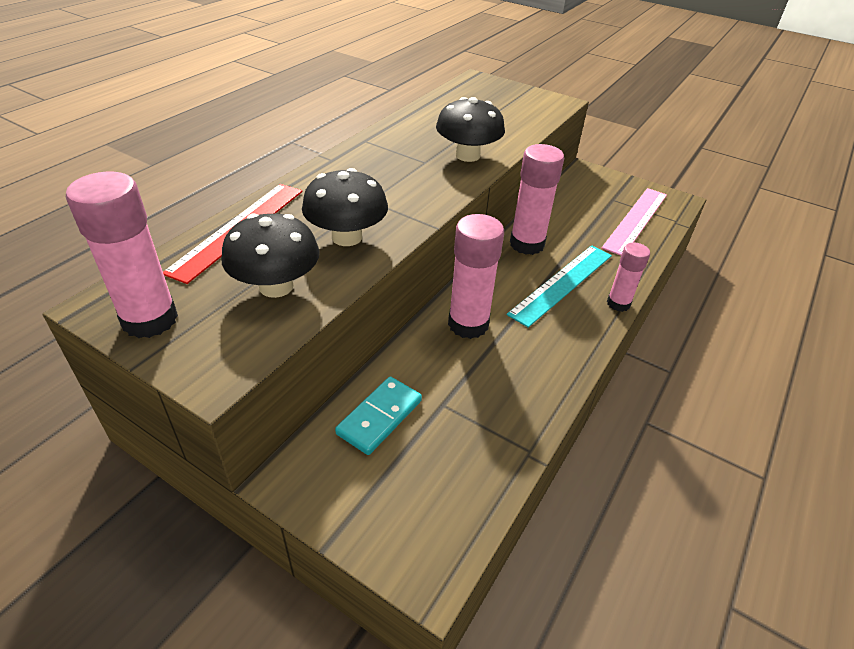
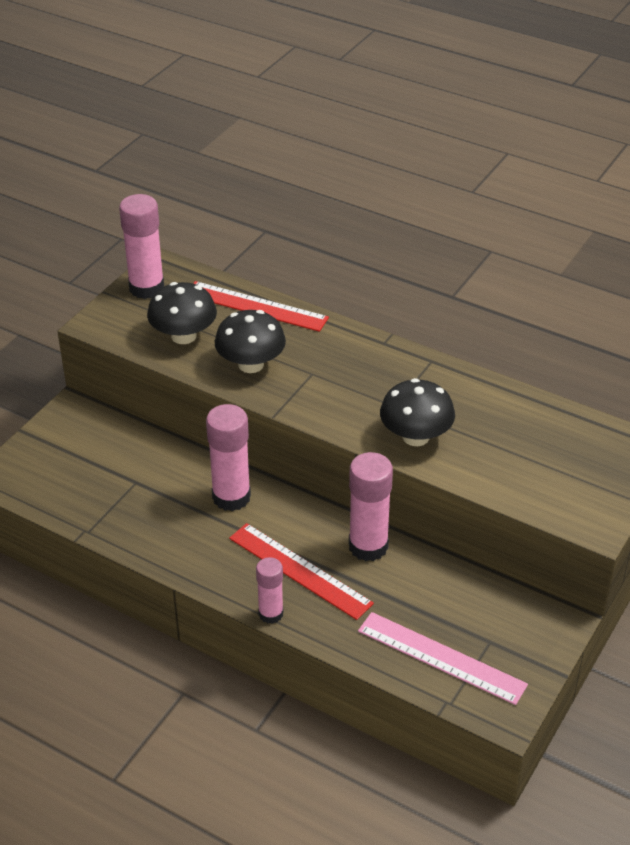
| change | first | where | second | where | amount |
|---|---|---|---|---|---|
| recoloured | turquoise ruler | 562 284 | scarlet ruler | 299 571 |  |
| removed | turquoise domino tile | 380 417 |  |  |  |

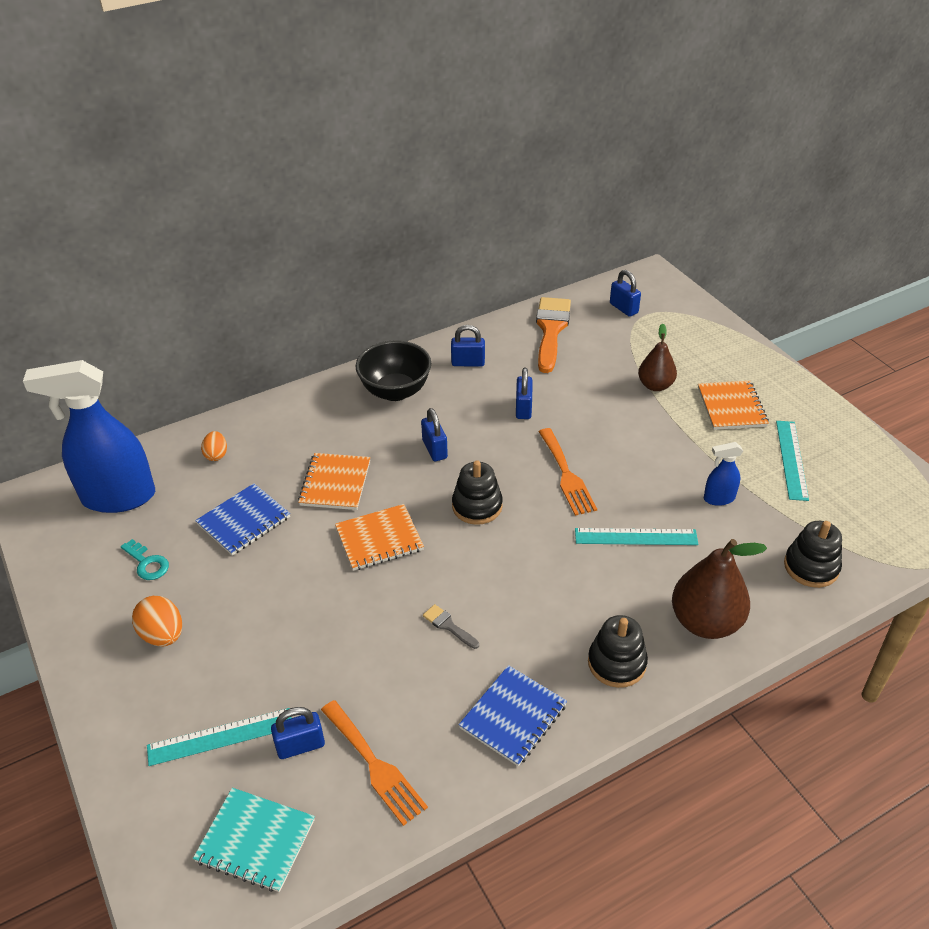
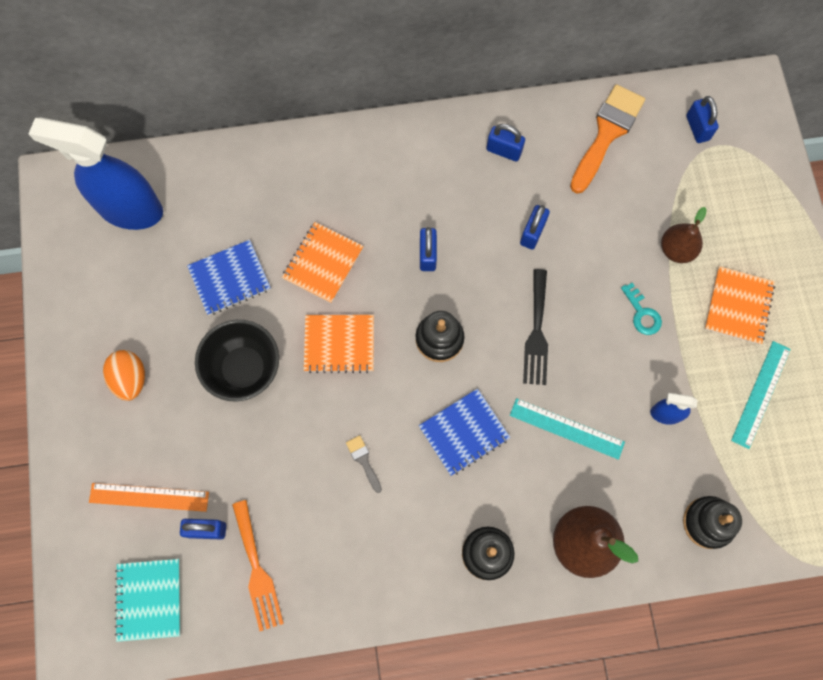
| change | first | where | second | where | amount |
|---|---|---|---|---|---|
| recoloured | turquoise ruler | 220 736 | orange-coloured ruler | 149 497 |  |
| turned | turquoise notepad | 255 841 |  | 149 599 | 45 degrees clockwise |
| moved | ebony bowl | 395 391 |  | 244 369 |  |
| moved | blue notepad | 513 717 |  | 464 432 |  |
| recoloured | orange-coloured fork | 566 475 | ebony fork | 536 332 |  |
| moved | turquoise key | 147 563 |  | 642 313 |  |
| removed | orange-coloured egg shape | 216 455 |  |  |  |

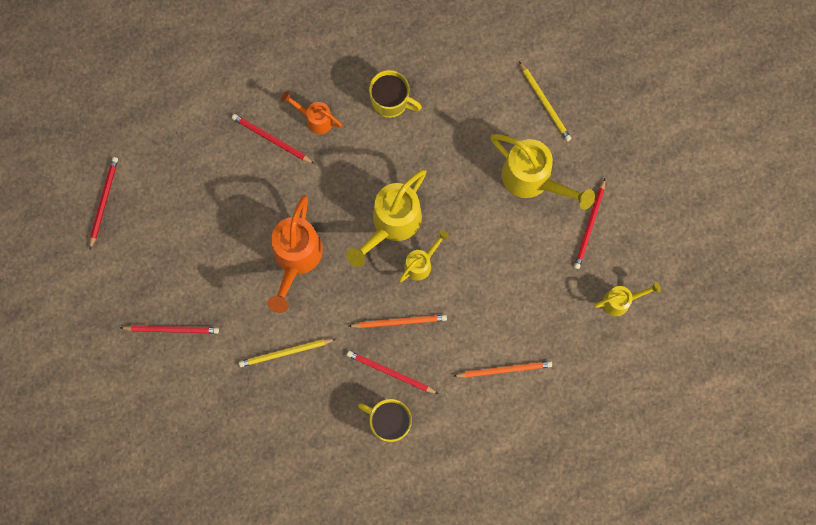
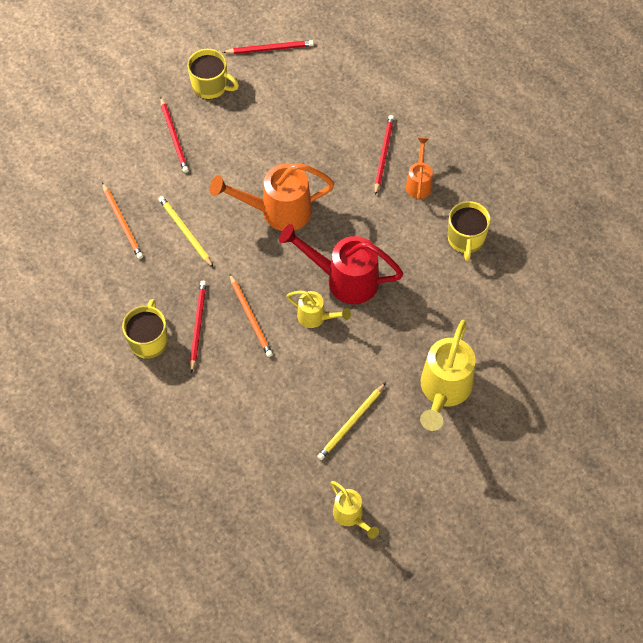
| change | first | where | second | where | amount |
|---|---|---|---|---|---|
| moved | orange-coloured pencil | 504 369 |  | 122 222 |  |
| added |  |  | bright yellow mug | 211 86 |  |
| recoloured | bright yellow watering can | 391 224 | scarlet watering can | 344 279 |  |
| moved | bright yellow pencil | 545 103 |  | 351 423 |  |
| removed | scarlet pencil | 589 226 |  |  |  |

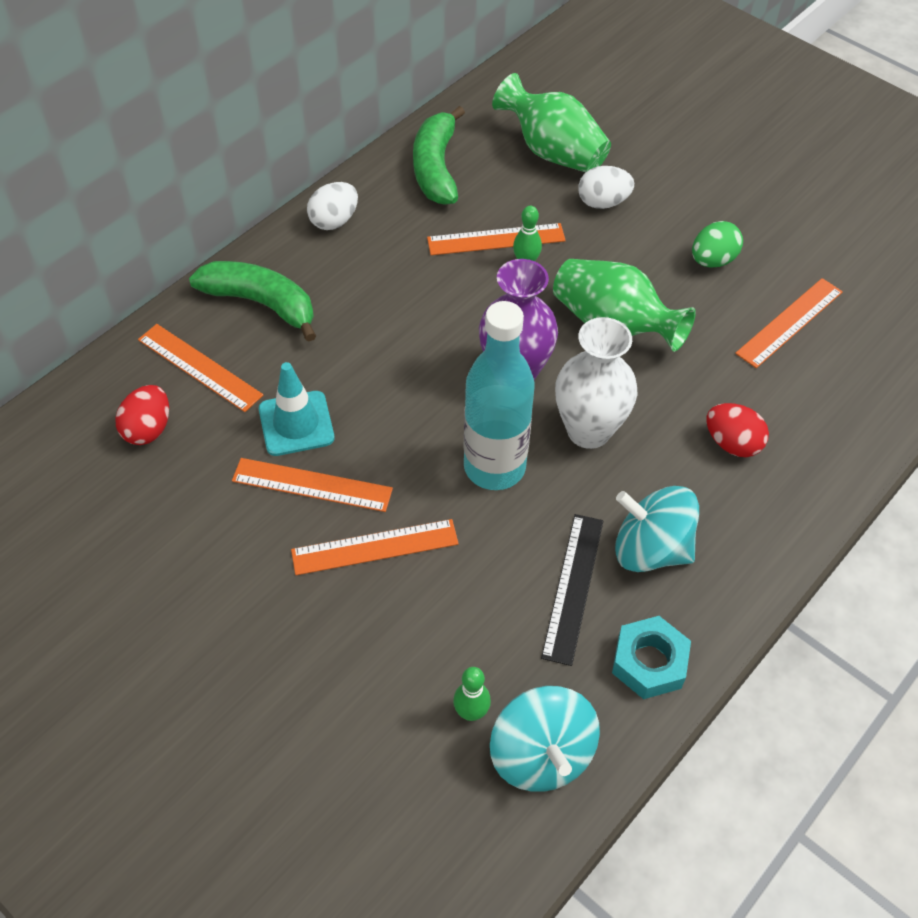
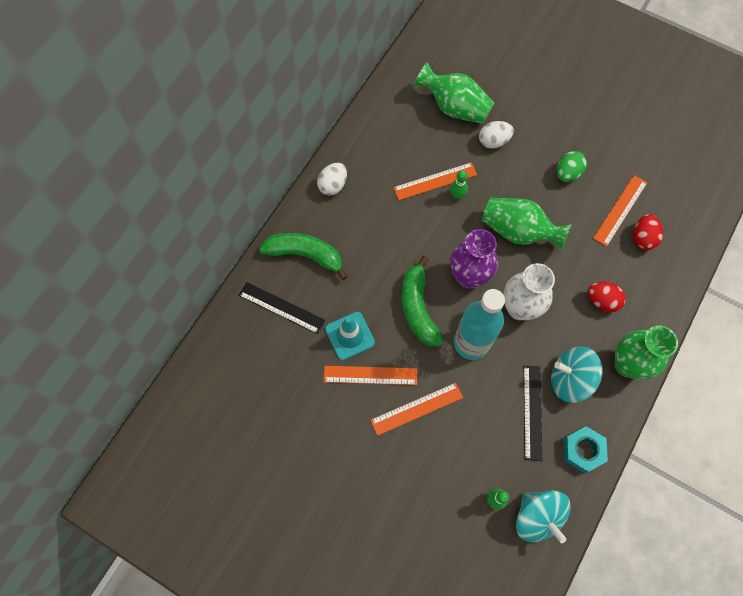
| change | first | where | second | where | amount |
|---|---|---|---|---|---|
| recoloured | orange-coloured ruler | 200 367 | ebony ruler | 281 307 |  |
| moved | emerald toy banana | 436 168 |  | 418 308 |  |
| added |  |  | emerald vase | 627 364 |  |
| moved | scarlet egg shape | 148 429 |  | 643 238 |  |

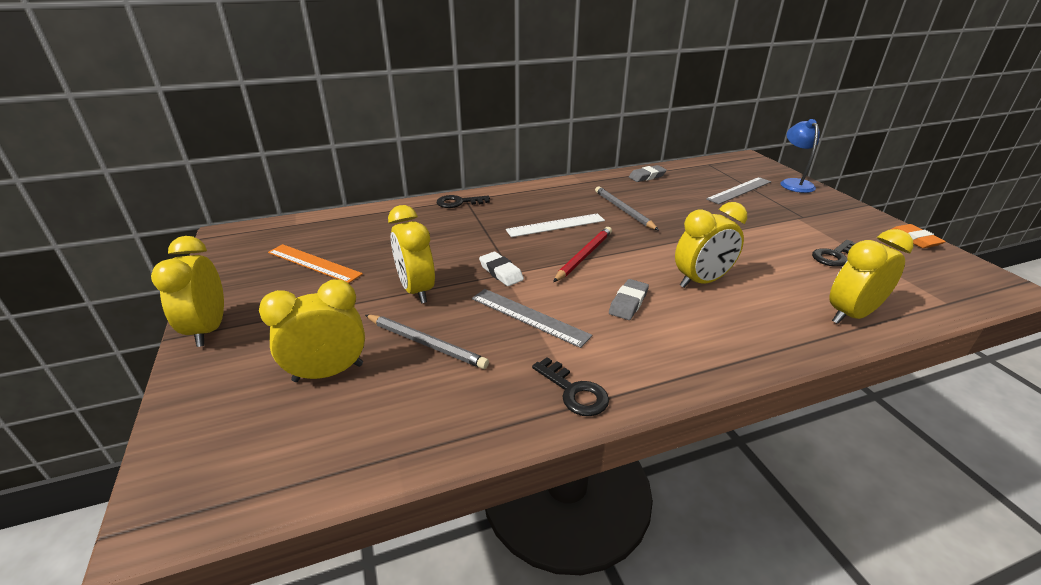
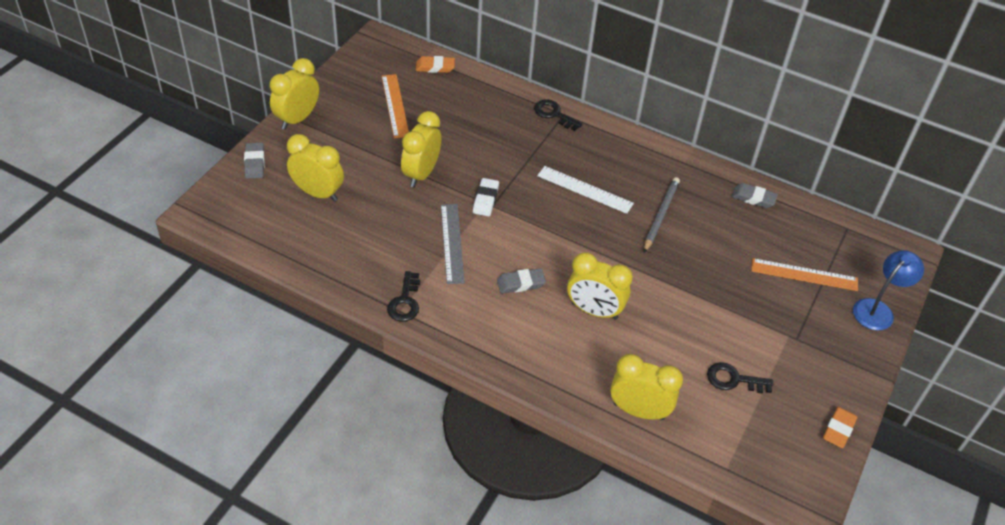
| change | first | where | second | where | amount |
|---|---|---|---|---|---|
| added |  |  | gray eraser | 254 163 |  |
| added |  |  | orange-coloured eraser | 435 67 |  |
| recoloured | gray ruler | 739 190 | orange-coloured ruler | 804 274 |  |
| removed | gray pencil | 426 343 |  |  |  |
| removed | scarlet pencil | 584 256 |  |  |  |

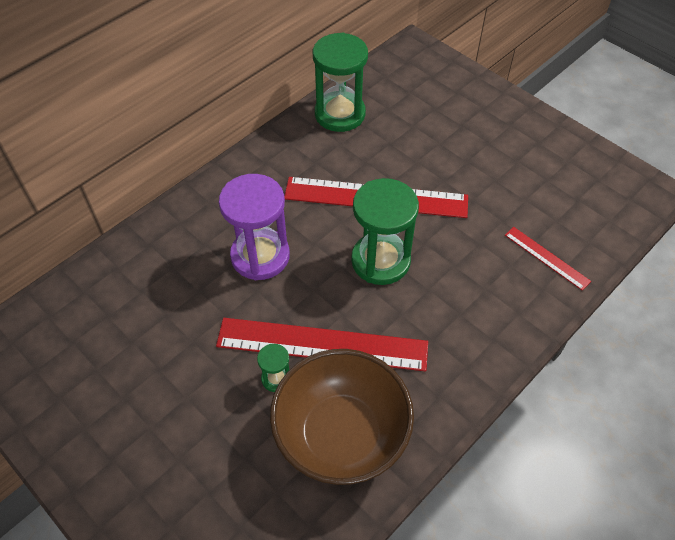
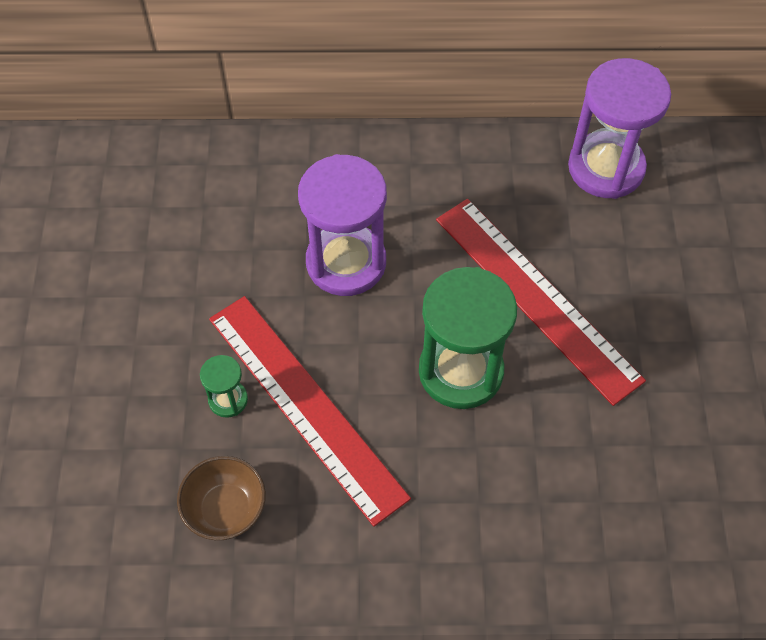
| change | first | where | second | where | amount |
|---|---|---|---|---|---|
| resized | brown bowl | 341 434 |  | 226 509 | x0.49 |
| recoloured | emerald sandglass | 340 114 | violet sandglass | 606 168 |  |
| removed | scarlet ruler | 546 257 |  |  |  |

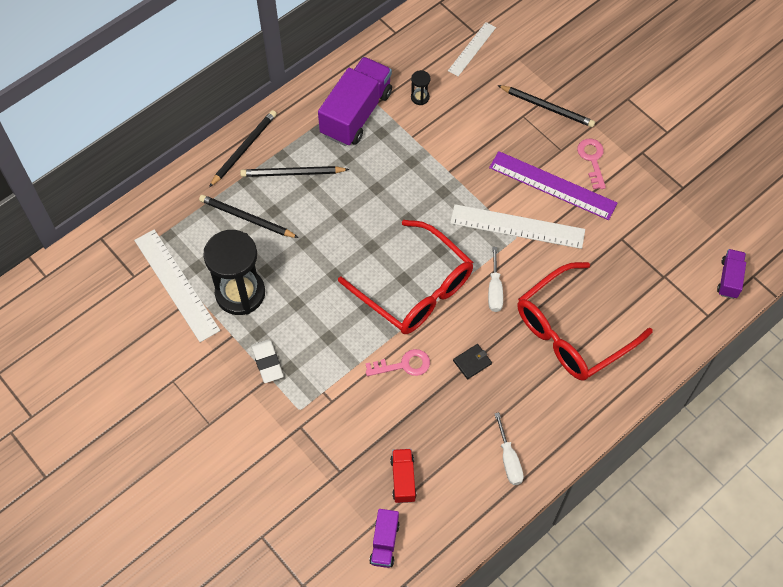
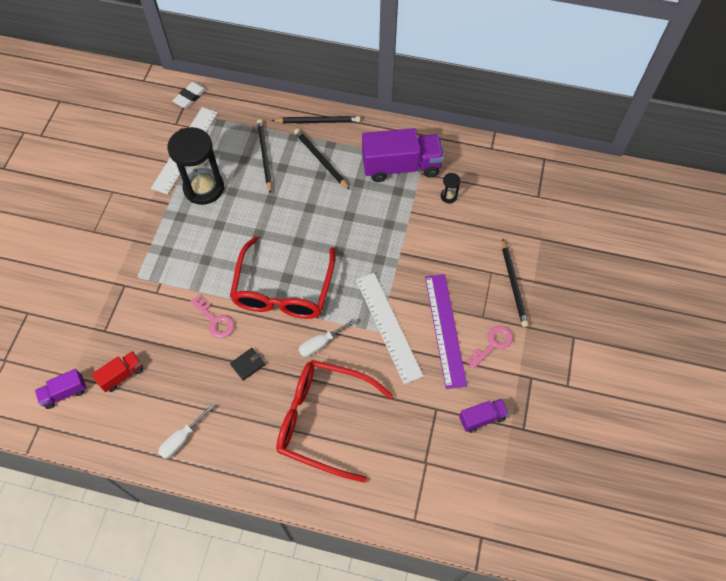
| change | first | where | second | where | amount |
|---|---|---|---|---|---|
| moved | snow-white eraser | 267 362 |  | 190 97 |  |
| turned | ebony wallet | 472 362 |  | 248 364 | 60 degrees counterclockwise |
| moved | violet truck | 729 279 |  | 482 418 |  |
| removed | snow-white ruler | 472 49 |  |  |  |

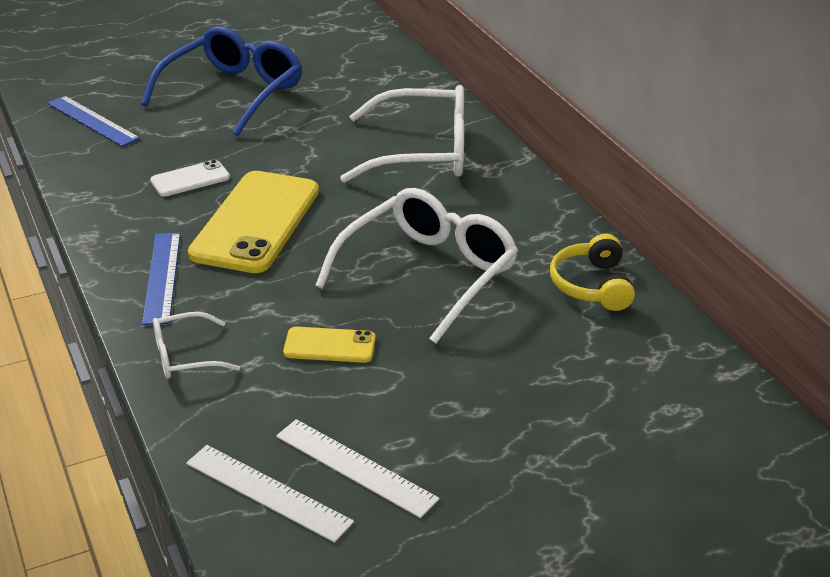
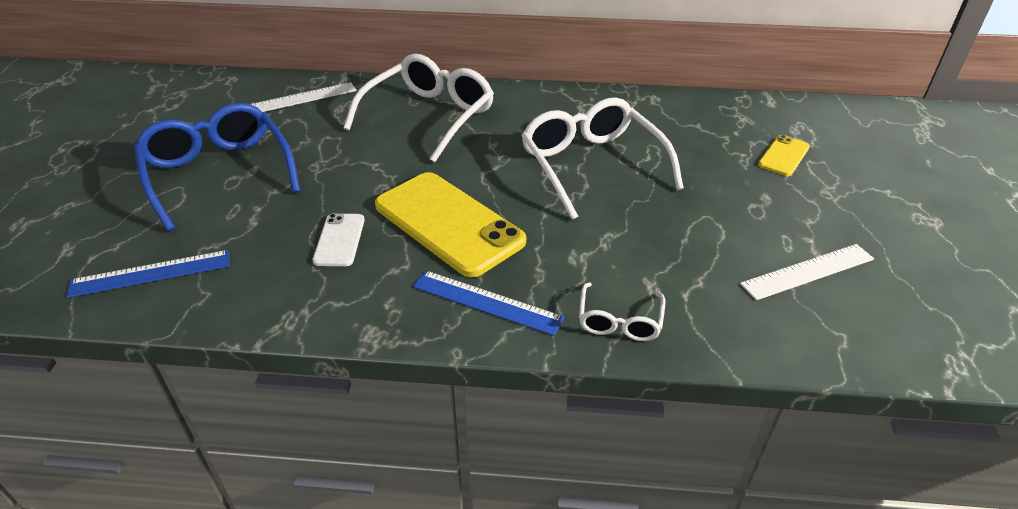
| change | first | where | second | where | amount |
|---|---|---|---|---|---|
| moved | snow-white ruler | 268 492 |  | 301 98 |  |
| moved | bright yellow mobile phone | 329 345 |  | 783 156 |  |
| removed | bright yellow headphones | 591 285 |  |  |  |

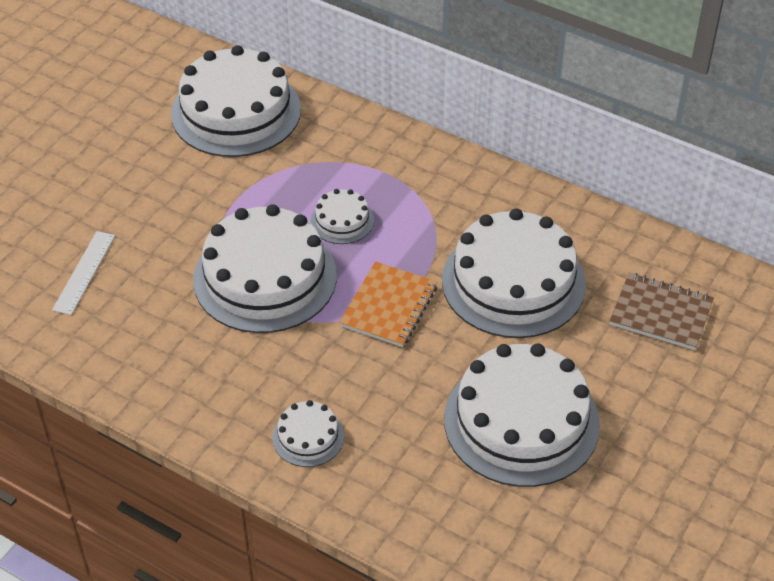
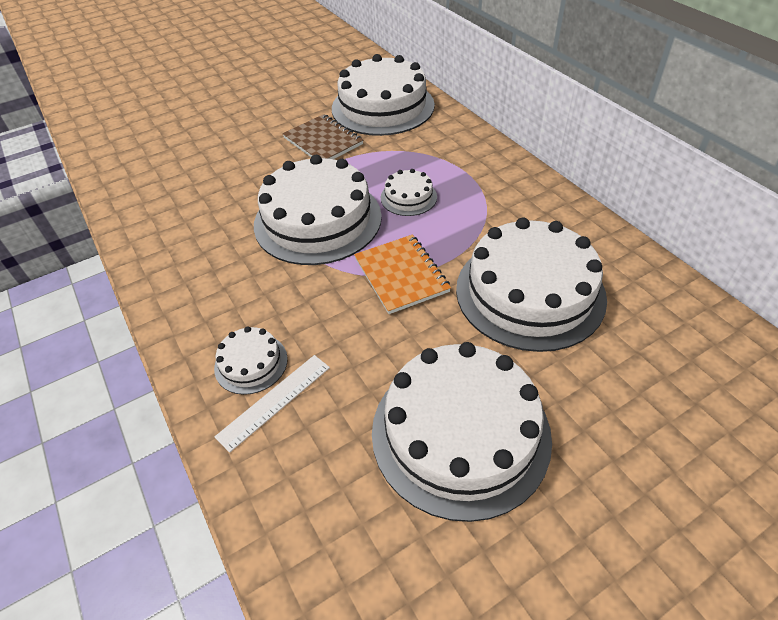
| change | first | where | second | where | amount |
|---|---|---|---|---|---|
| moved | snow-white ruler | 84 272 |  | 274 401 |  |
| moved | brown notepad | 661 313 |  | 323 141 |  |
| turned | orange-coloured notepad | 389 306 |  | 401 275 | 75 degrees counterclockwise |

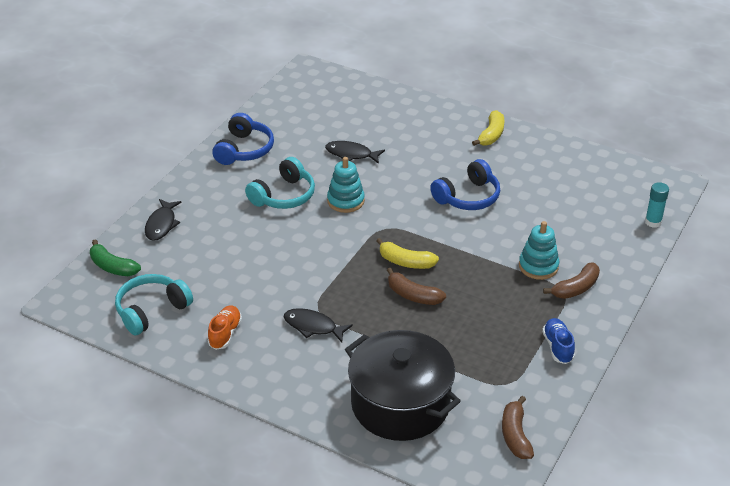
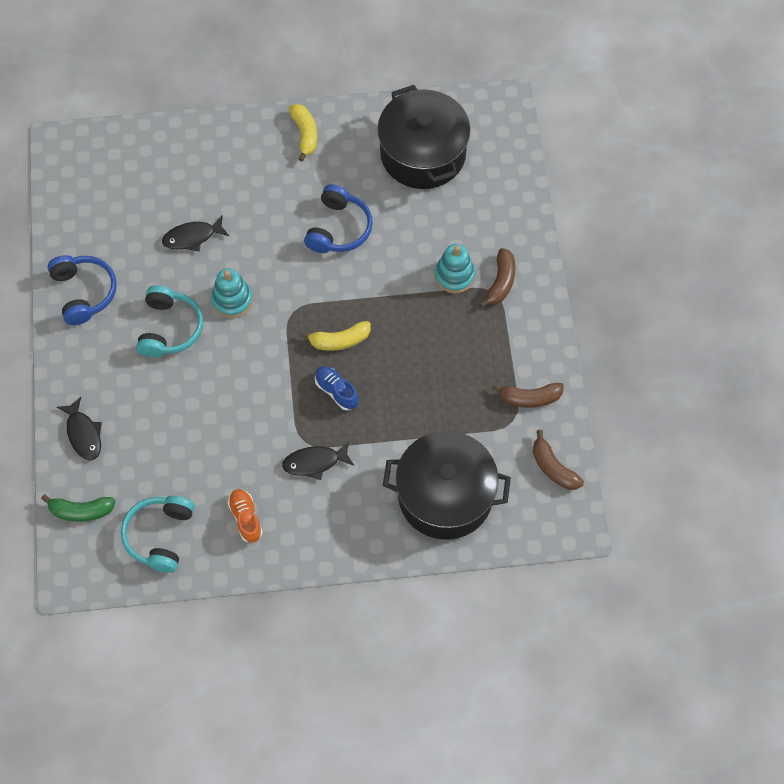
| change | first | where | second | where | amount |
|---|---|---|---|---|---|
| moved | blue sneaker | 558 347 |  | 336 391 |  |
| added |  |  | ebony stockpot | 423 153 |  |
| moved | brown toy banana | 413 295 |  | 529 398 |  |
| removed | turquoise glue stick | 653 222 |  |  |  |

